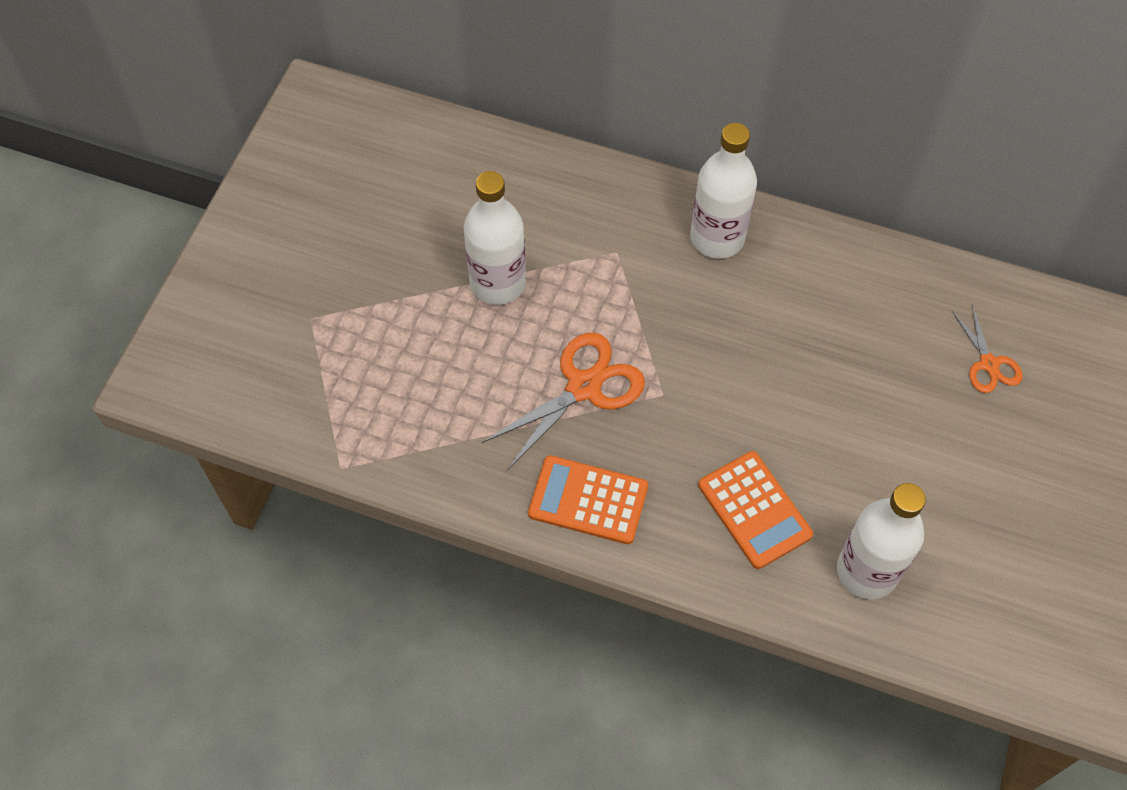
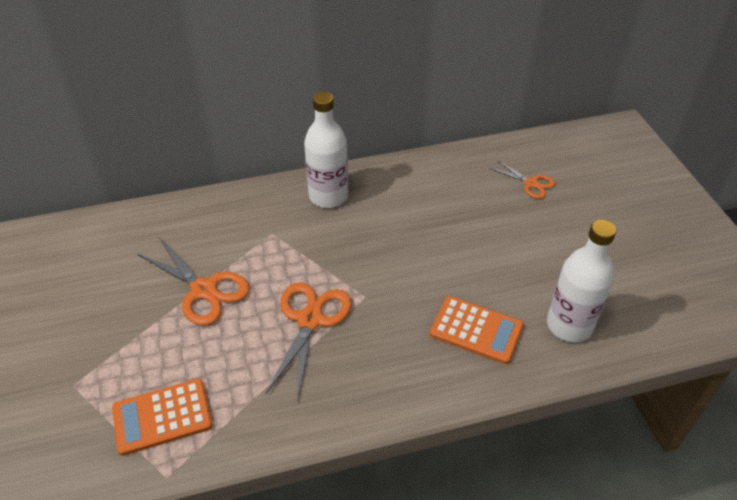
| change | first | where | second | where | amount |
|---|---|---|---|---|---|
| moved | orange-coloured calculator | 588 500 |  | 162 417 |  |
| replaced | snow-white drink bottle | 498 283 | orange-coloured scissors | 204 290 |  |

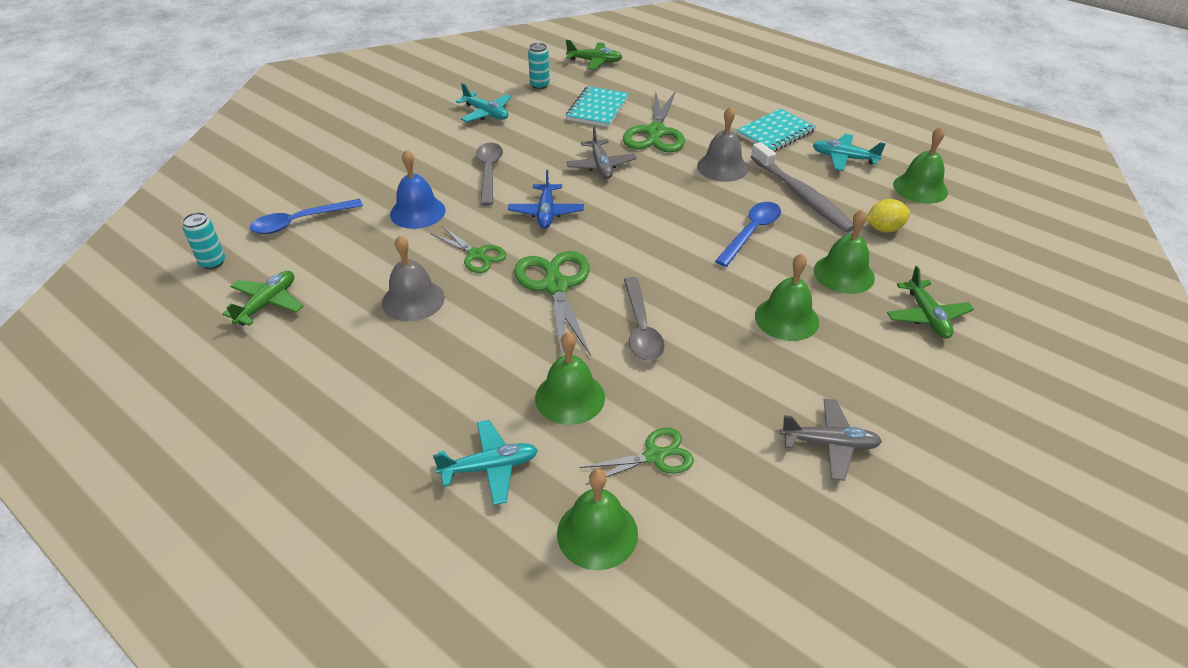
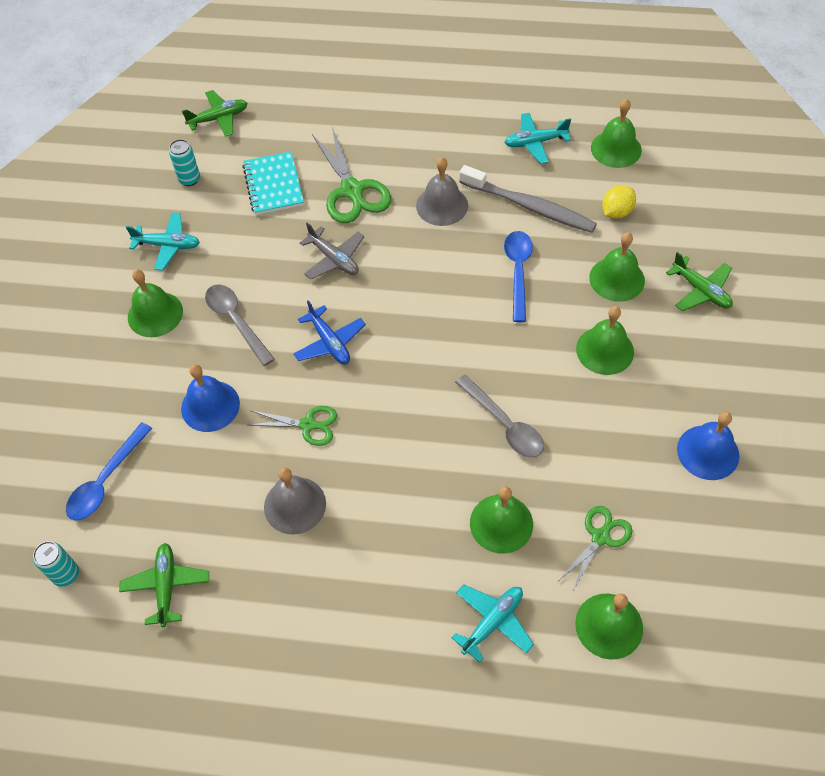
| change | first | where | second | where | amount |
|---|---|---|---|---|---|
| added |  |  | emerald hand bell | 155 314 |  |
| replaced | gray plane | 829 444 | blue hand bell | 708 452 |  |
| removed | emerald scissors | 556 286 |  |  |  |
| removed | turquoise notepad | 775 133 |  |  |  |

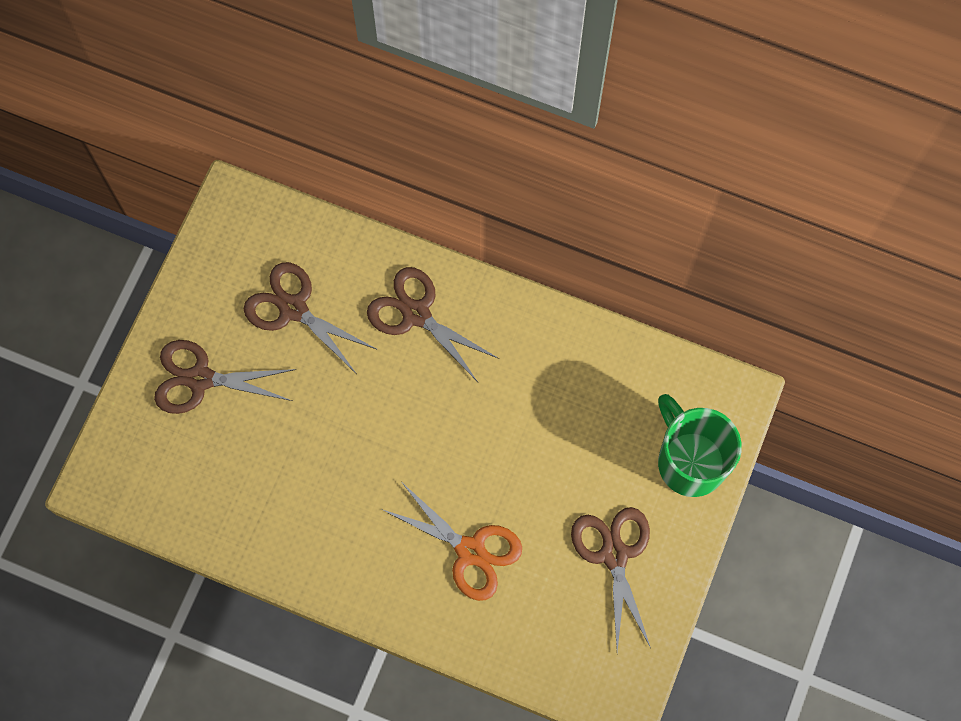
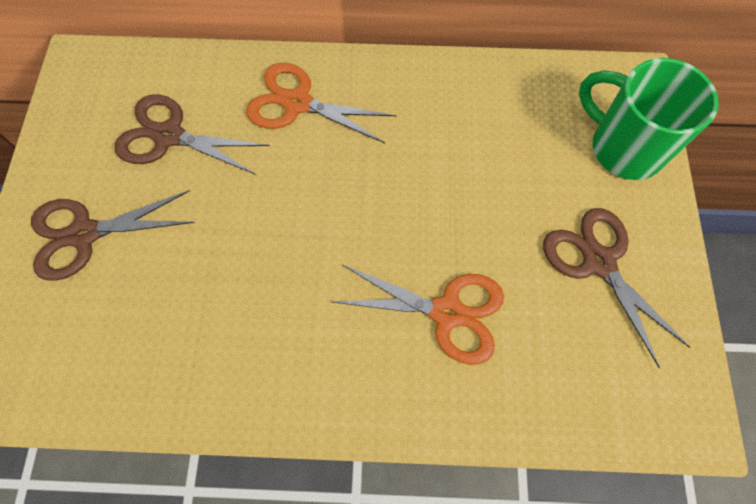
| change | first | where | second | where | amount |
|---|---|---|---|---|---|
| recoloured | brown scissors | 416 313 | orange-coloured scissors | 297 103 |  |

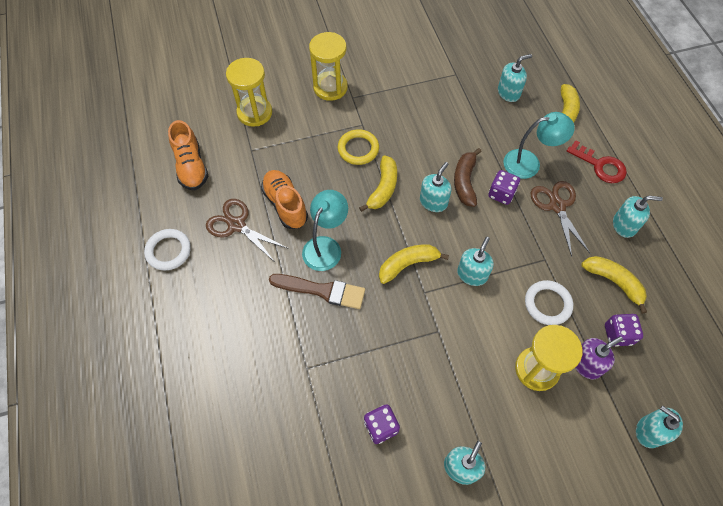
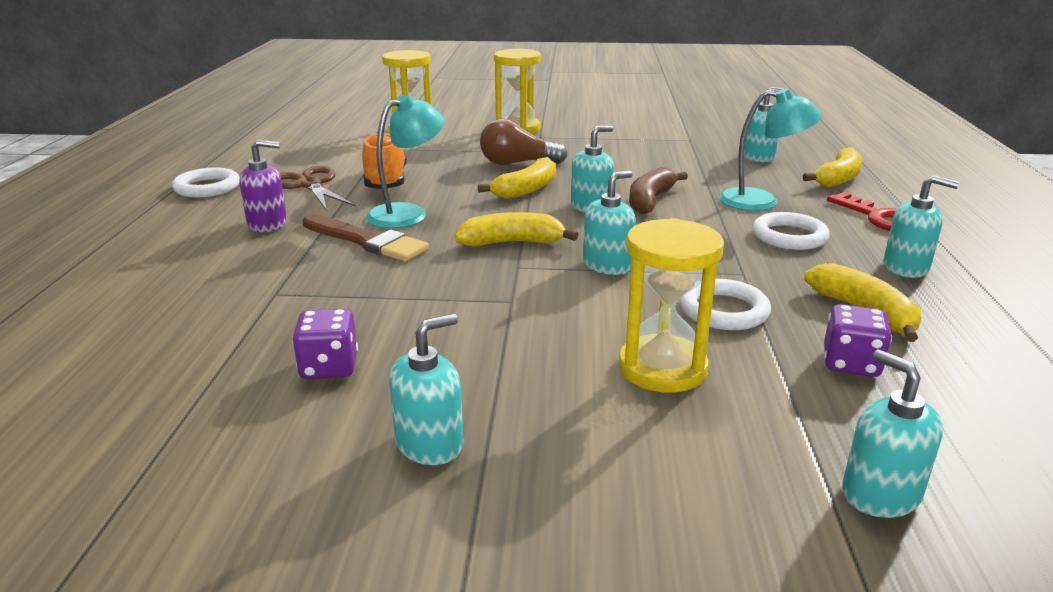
| change | first | where | second | where | amount |
|---|---|---|---|---|---|
| moved | violet pump bottle | 586 364 |  | 268 224 |  |
| replaced | bright yellow torus | 358 149 | brown lightbulb | 517 163 |  |
| replaced | brown scissors | 557 206 | snow-white torus | 789 236 |  |
| removed | orange-coloured sneaker | 191 166 |  |  |  |
| removed | violet die | 501 194 |  |  |  |

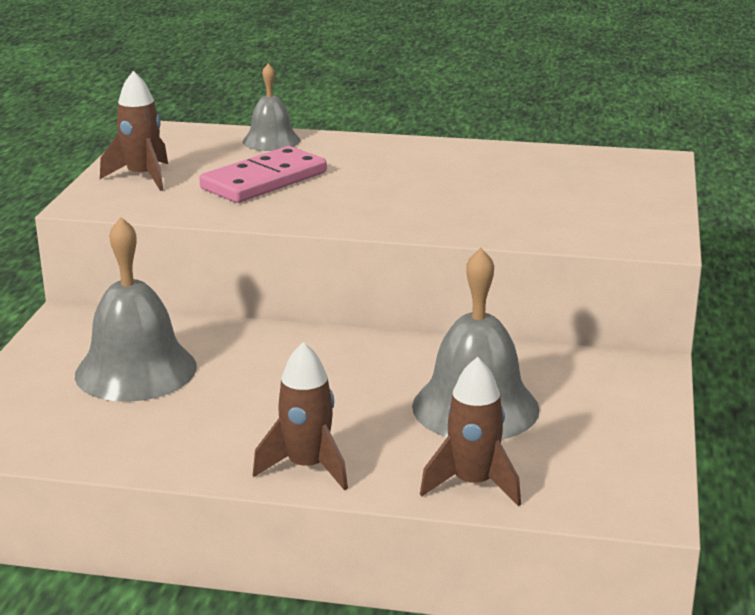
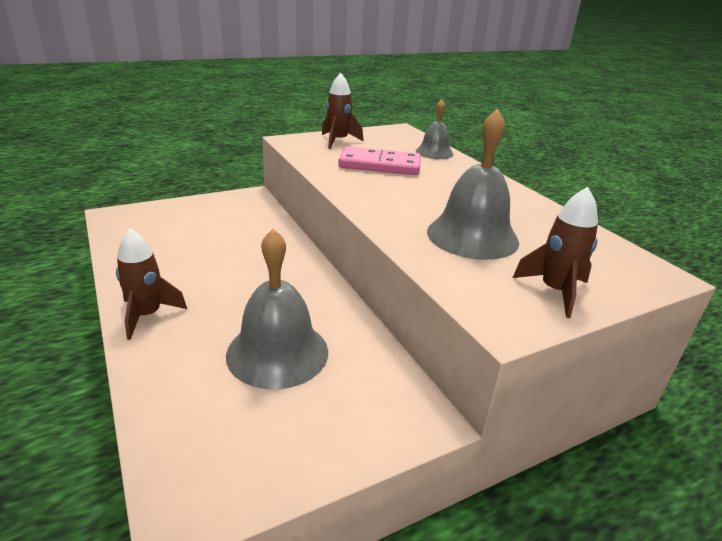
| change | first | where | second | where | amount |
|---|---|---|---|---|---|
| moved | gray hand bell | 136 370 |  | 472 236 |  |
| moved | brown rocket | 473 484 |  | 555 291 |  |

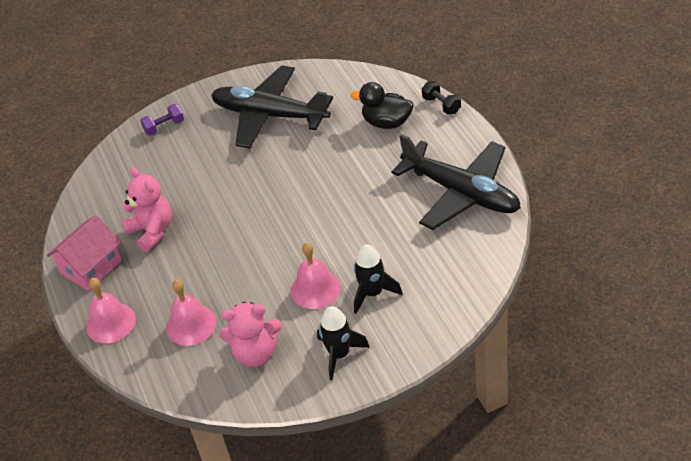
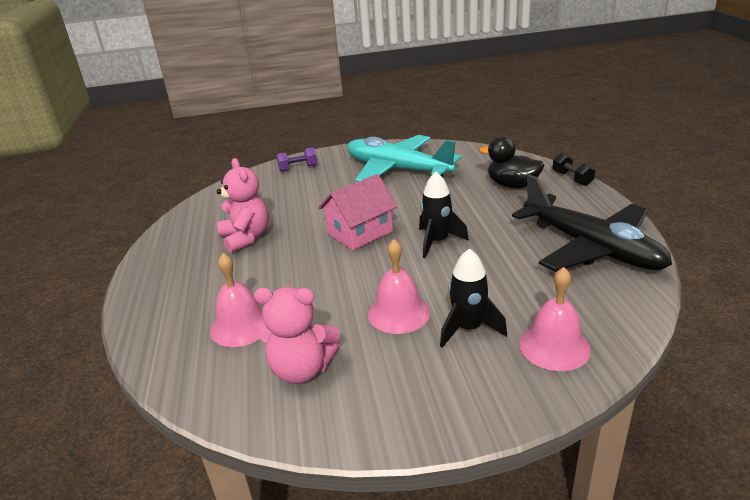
| change | first | where | second | where | amount |
|---|---|---|---|---|---|
| moved | rose-pink toy house | 91 267 |  | 360 232 |  |
| recoloured | ebony plane | 269 115 | turquoise plane | 397 170 |  |
| moved | ebony rocket | 339 354 |  | 437 242 |  |
| moved | rose-pink hand bell | 110 322 |  | 554 346 |  |

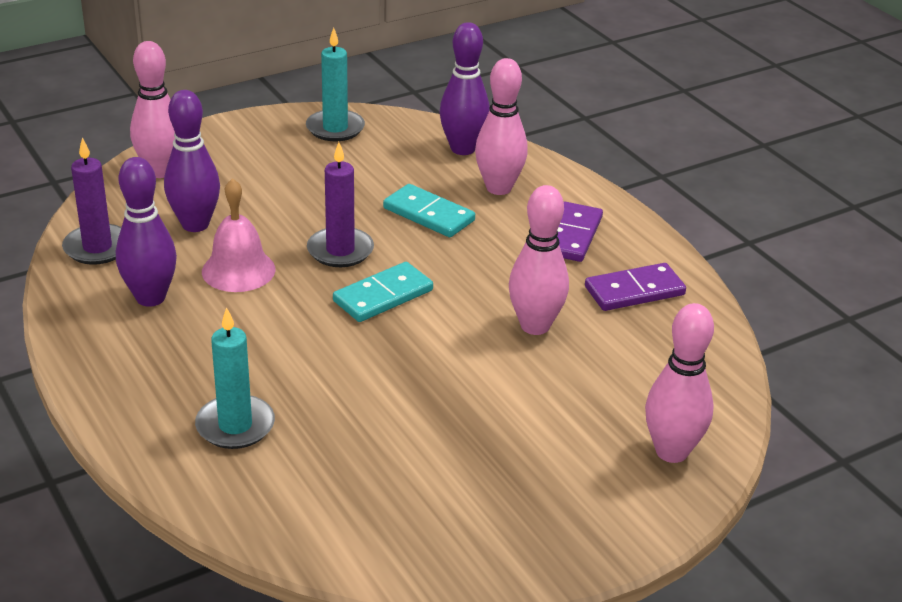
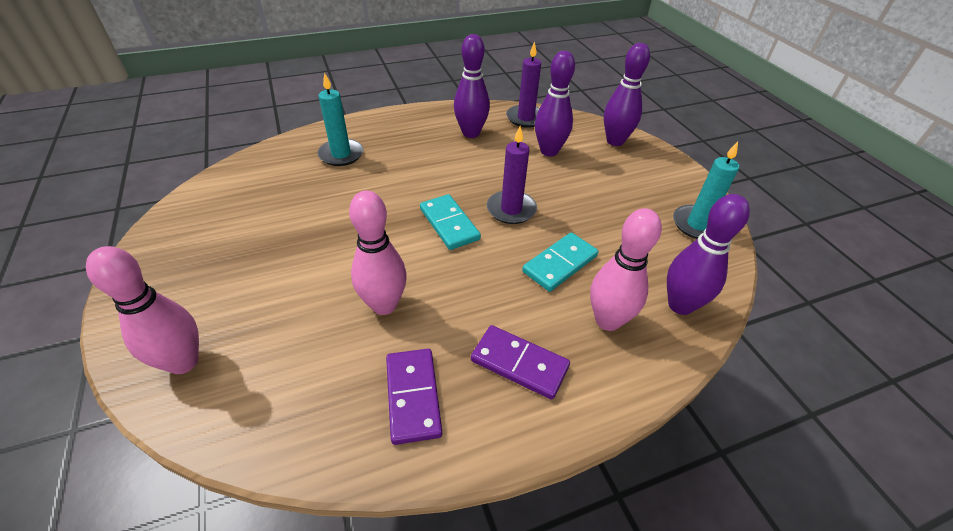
| change | first | where | second | where | amount |
|---|---|---|---|---|---|
| recoloured | rose-pink skittle | 160 171 | violet skittle | 615 141 |  |
| removed | rose-pink hand bell | 238 270 |  |  |  |

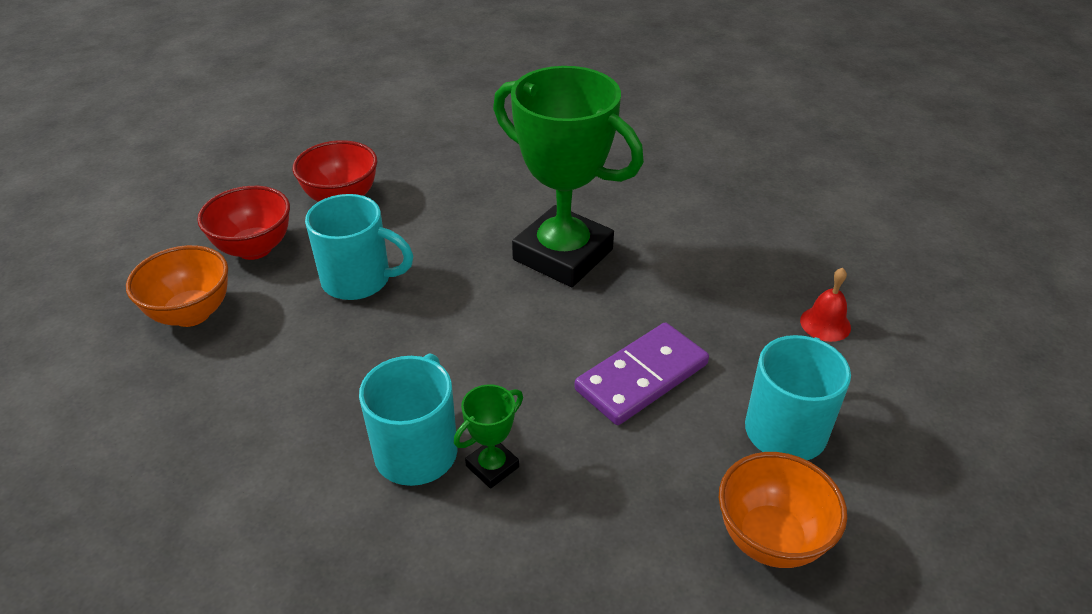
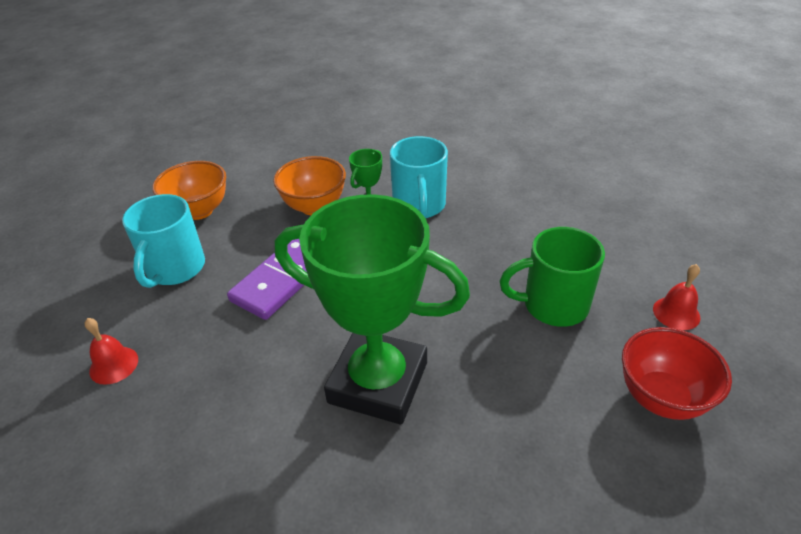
| change | first | where | second | where | amount |
|---|---|---|---|---|---|
| moved | orange-coloured bowl | 191 313 |  | 314 206 |  |
| recoloured | turquoise mug | 358 280 | emerald mug | 553 305 |  |
| replaced | scarlet bowl | 254 248 | scarlet hand bell | 676 313 |  |

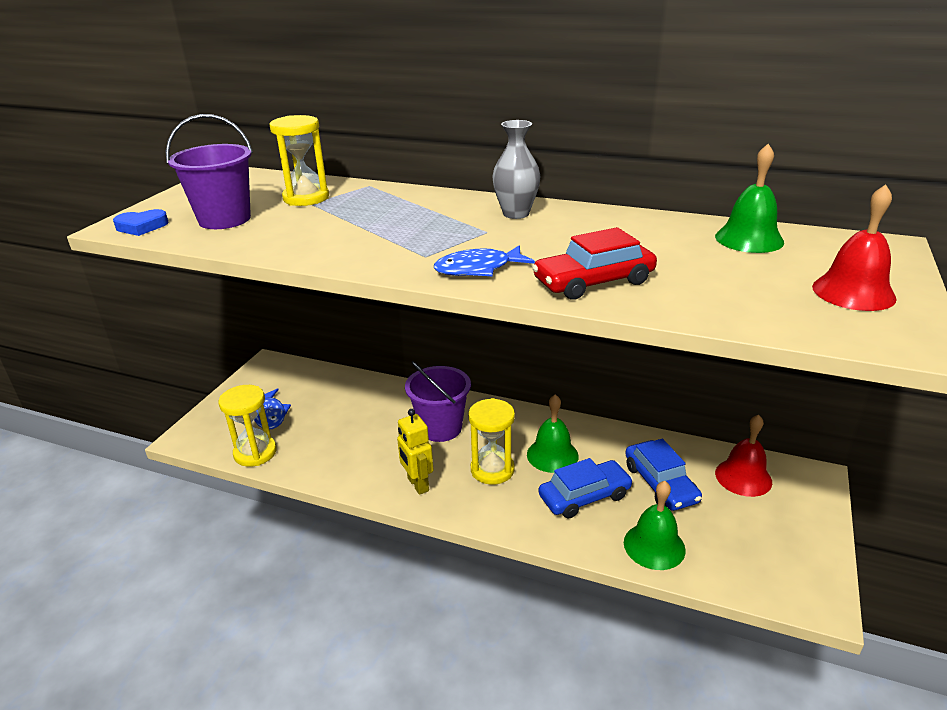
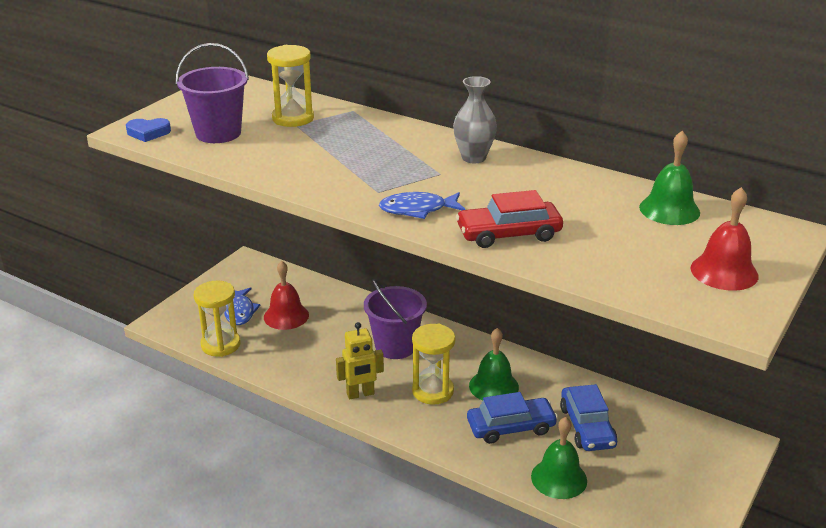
| change | first | where | second | where | amount |
|---|---|---|---|---|---|
| moved | scarlet hand bell | 743 477 |  | 286 316 |  |
| turned | bright yellow robot figure | 417 484 |  | 360 394 | 90 degrees counterclockwise |

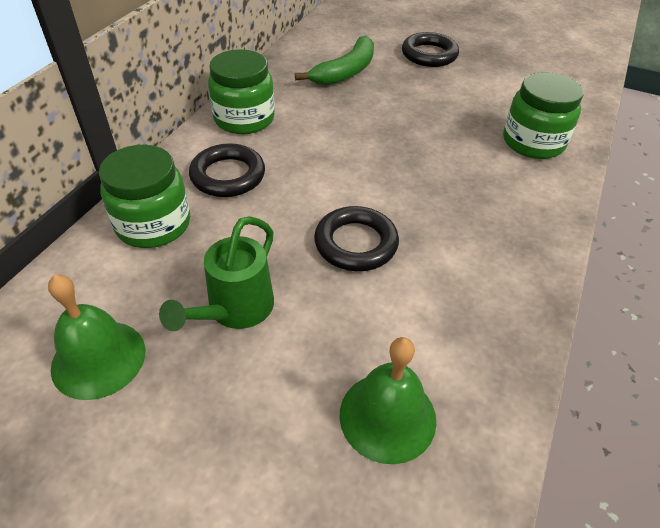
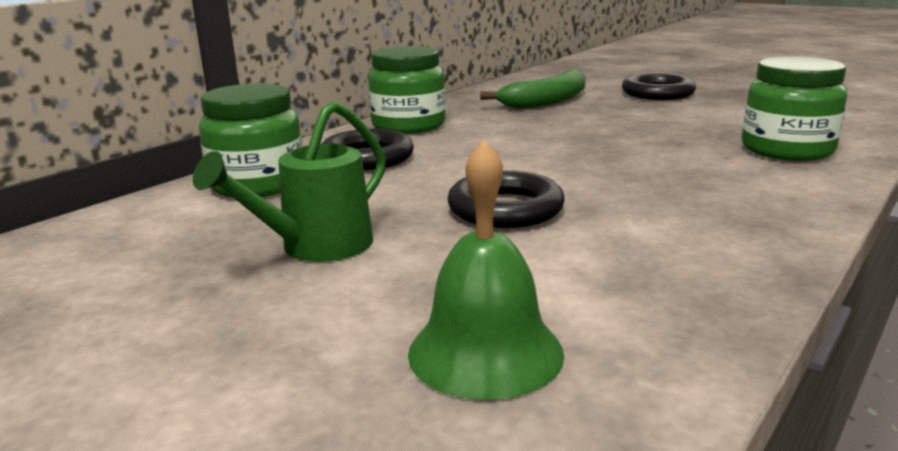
| change | first | where | second | where | amount |
|---|---|---|---|---|---|
| removed | emerald hand bell | 98 358 |  |  |  |

